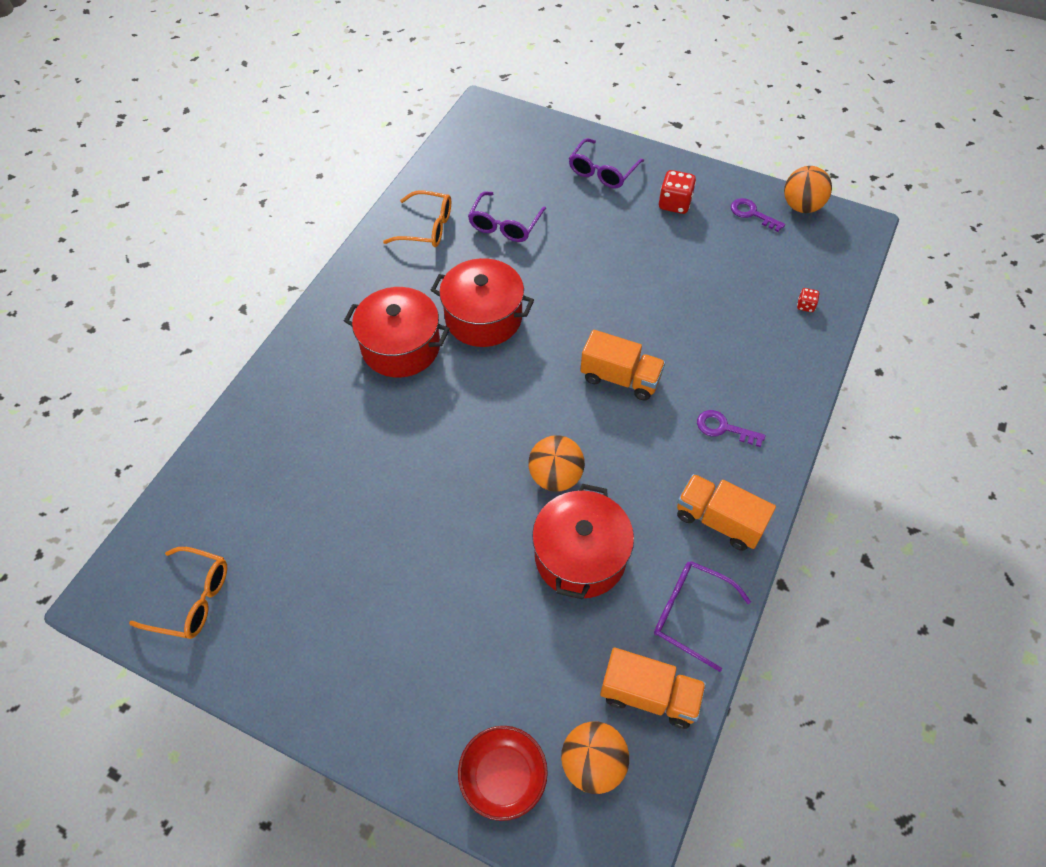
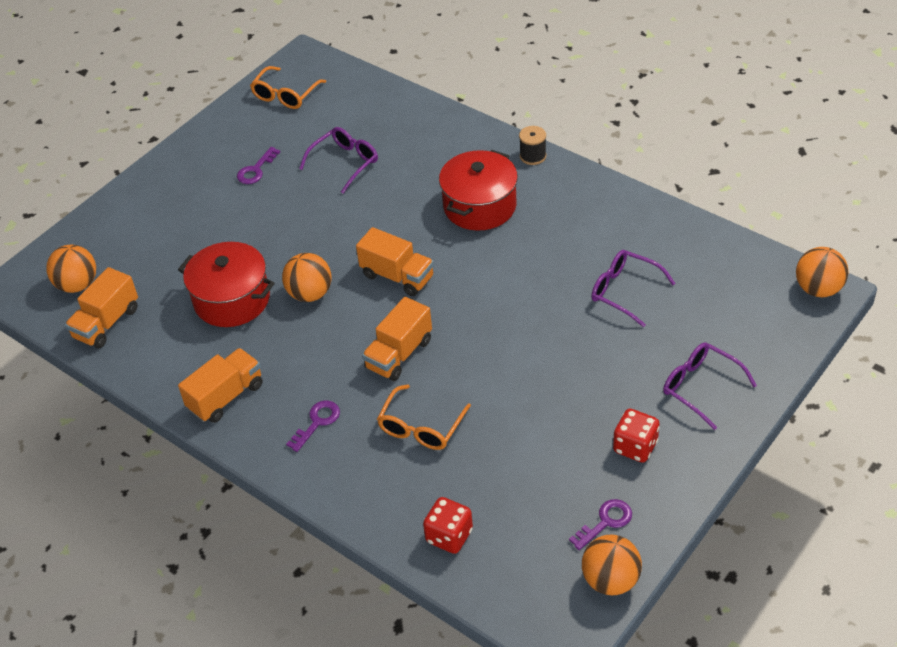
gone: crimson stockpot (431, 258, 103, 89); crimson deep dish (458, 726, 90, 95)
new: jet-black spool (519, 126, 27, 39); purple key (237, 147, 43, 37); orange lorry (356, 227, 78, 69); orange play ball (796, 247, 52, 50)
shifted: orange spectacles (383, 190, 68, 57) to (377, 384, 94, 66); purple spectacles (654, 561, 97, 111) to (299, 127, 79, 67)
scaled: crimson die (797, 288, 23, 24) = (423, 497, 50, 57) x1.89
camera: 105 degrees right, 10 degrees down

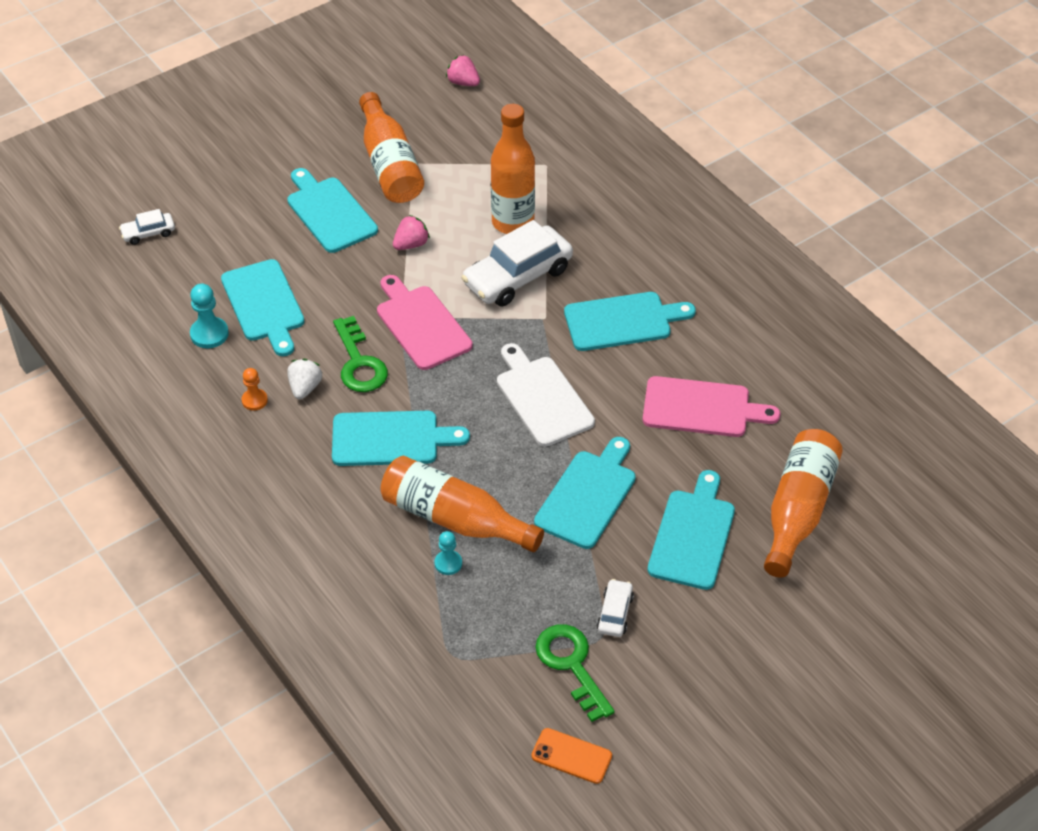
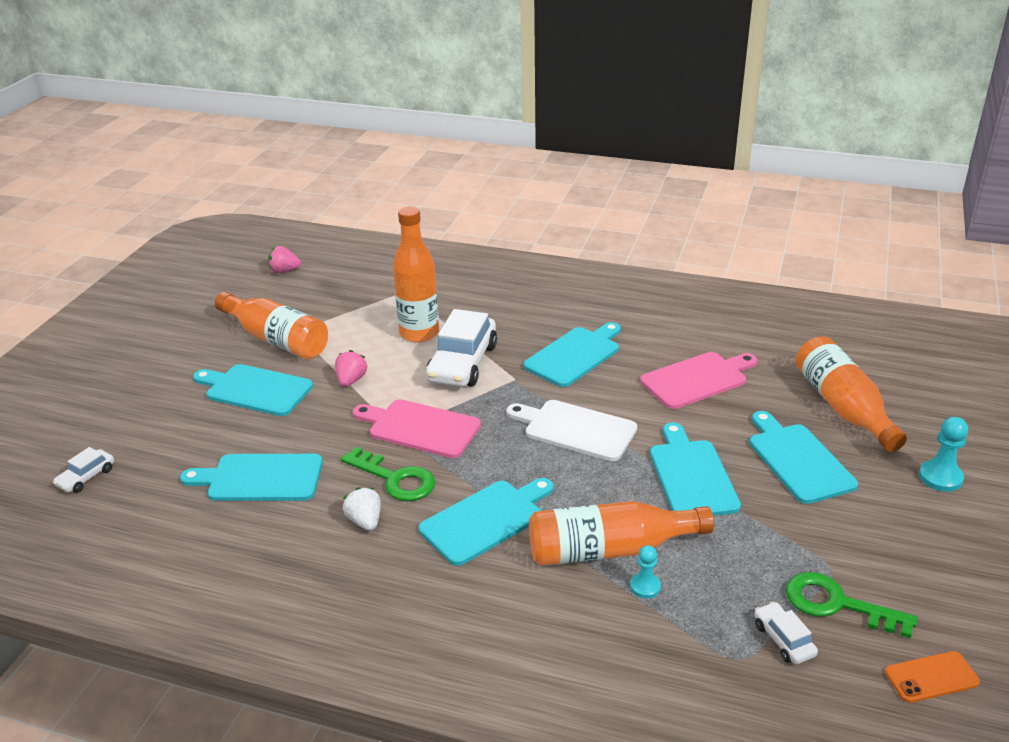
gone: orange chess pawn (242, 368, 26, 43)
shifted: aqua chess pawn (190, 284, 39, 64) to (919, 417, 49, 75); snow-white toy car (597, 579, 37, 58) to (754, 602, 64, 62)
rotated: aqua chopping board (221, 259, 83, 97) = (180, 454, 143, 47) 150 degrees clockwise
camera: 35 degrees left, 15 degrees down

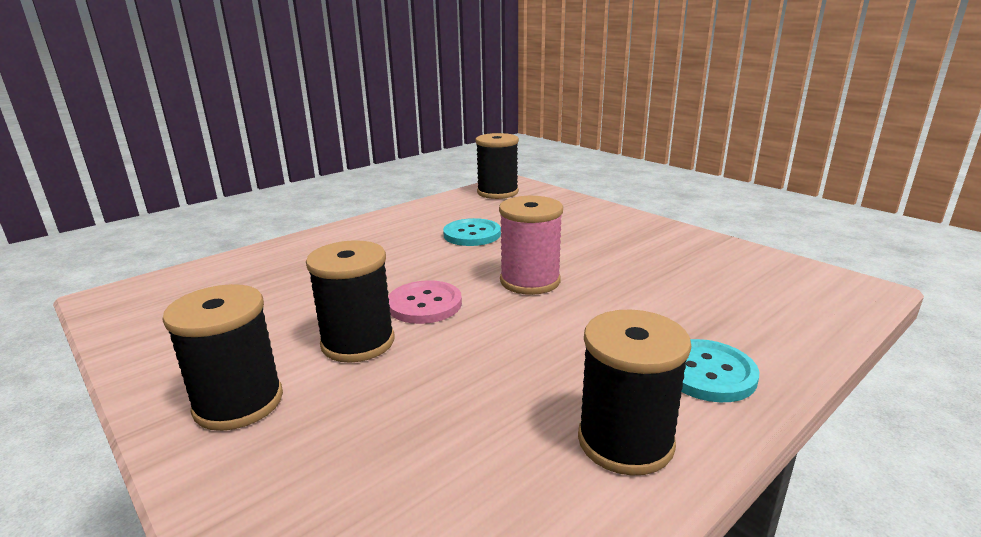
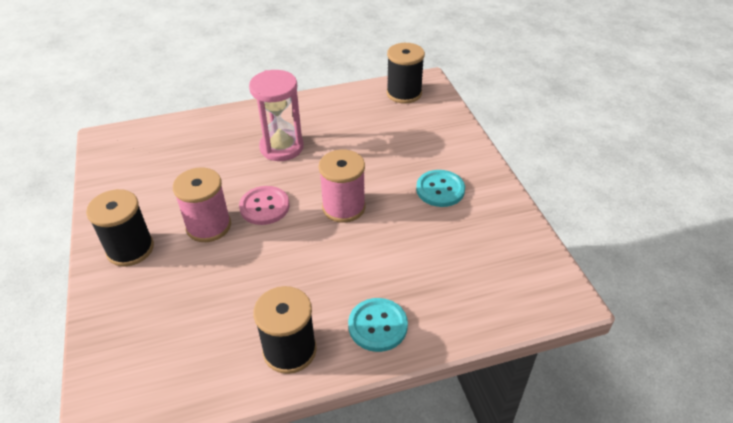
new: rosy sandglass (249, 70, 55, 91)
shifted: aqua shirt button (443, 218, 58, 28) to (416, 170, 49, 37)
repainted: jet-black spool (306, 240, 89, 123) to rosy spool (173, 167, 58, 75)
camera: 25 degrees right, 20 degrees up

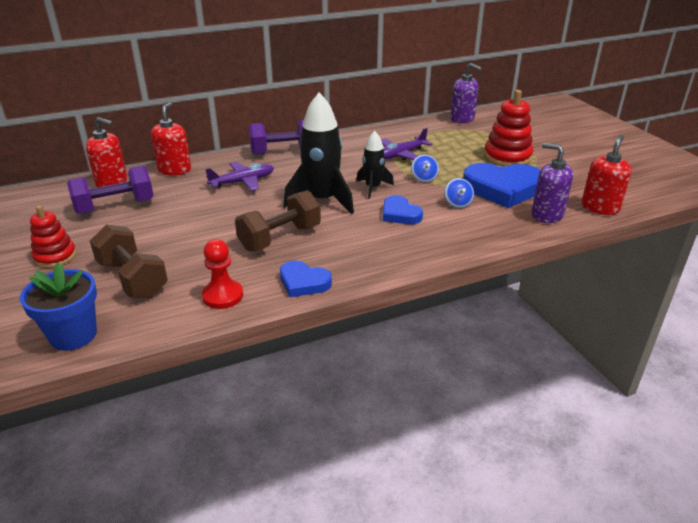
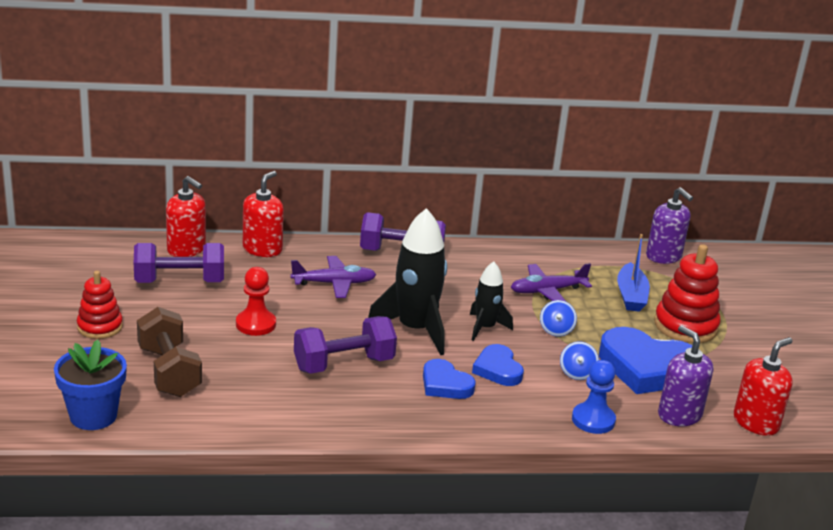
new: blue sailboat (617, 234, 33, 78); blue chess pawn (572, 360, 44, 74)
shifted: crimson chess pawn (202, 239, 41, 70) to (236, 267, 40, 69); blue heart shape (280, 260, 52, 37) to (423, 359, 53, 40)
repainted: russet free weight (235, 190, 86, 62) to purple free weight (294, 316, 103, 58)
camera: 15 degrees right, 5 degrees down

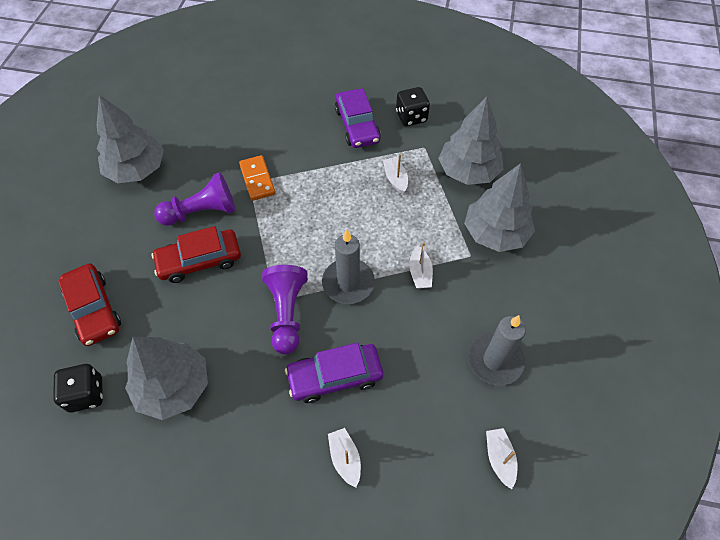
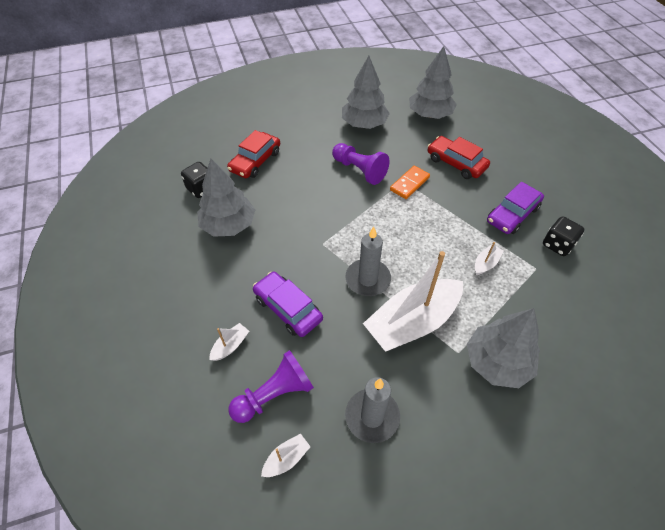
shifted: ash-grey fir tree (438, 97, 65, 88) to (409, 46, 48, 73); crimson toy car (152, 226, 89, 57) to (428, 136, 62, 43); purple chess pawn (262, 265, 46, 89) to (229, 350, 85, 73)
scaled: snow-white sailboat (409, 242, 24, 47) = (363, 251, 100, 101) x2.47
camera: 60 degrees right, 5 degrees down

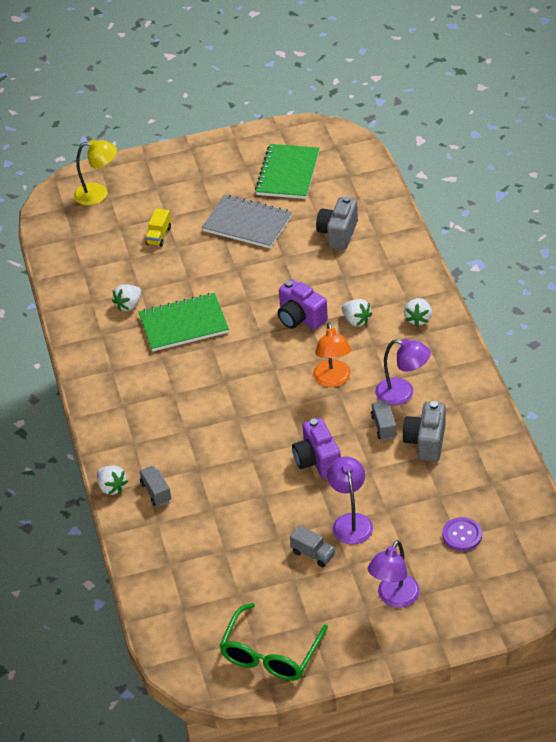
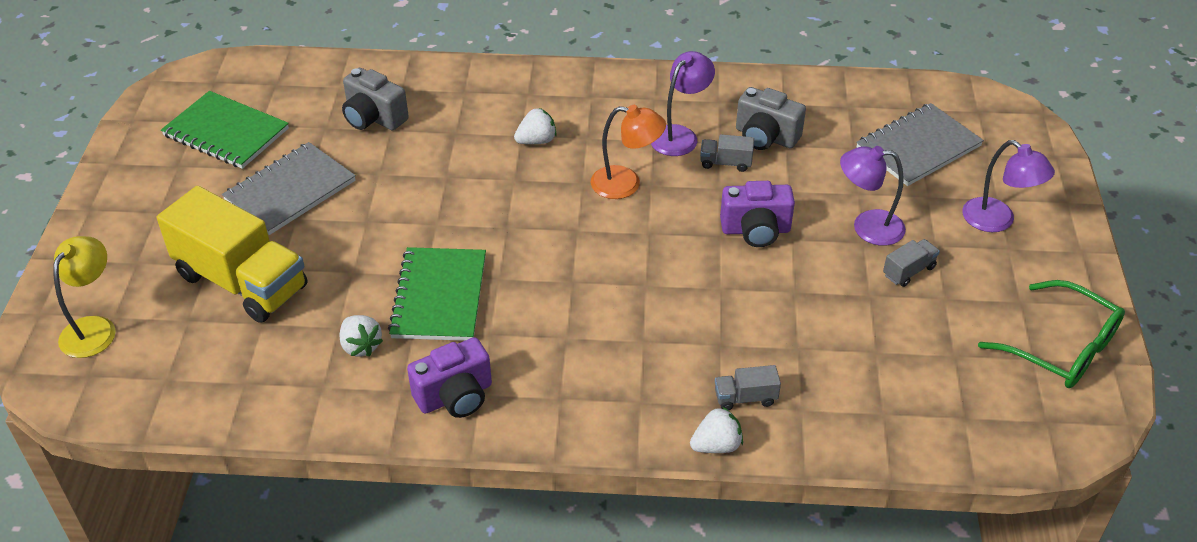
gone: snow-white berry (404, 298, 28, 29)
shifted: purple camera (278, 279, 50, 51) to (407, 337, 85, 81)
swapped: purple shirt button (442, 517, 40, 34) to ash-grey notebook (856, 103, 128, 83)
scaled: bright yellow lorry (145, 208, 26, 39) = (157, 186, 150, 137) x2.47
camera: 75 degrees left, 0 degrees up

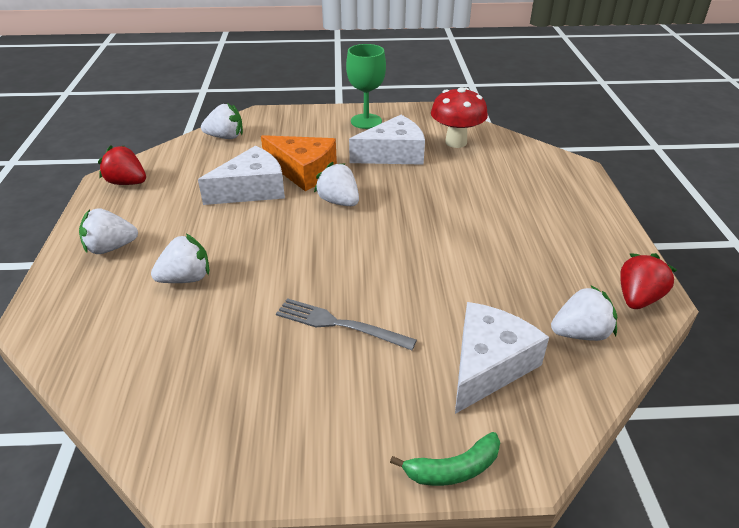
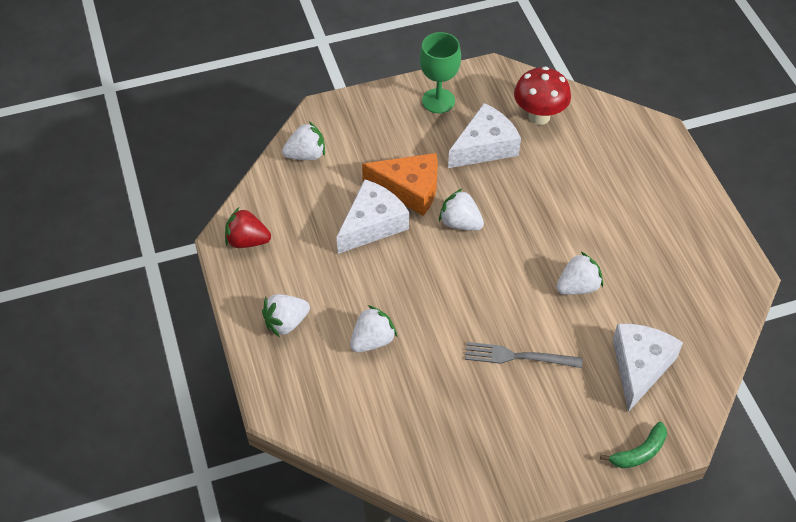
gone: crimson berry (620, 253, 57, 56)
shifted: snow-white berry (551, 285, 67, 56) to (556, 252, 47, 43)
camera: 15 degrees left, 15 degrees up

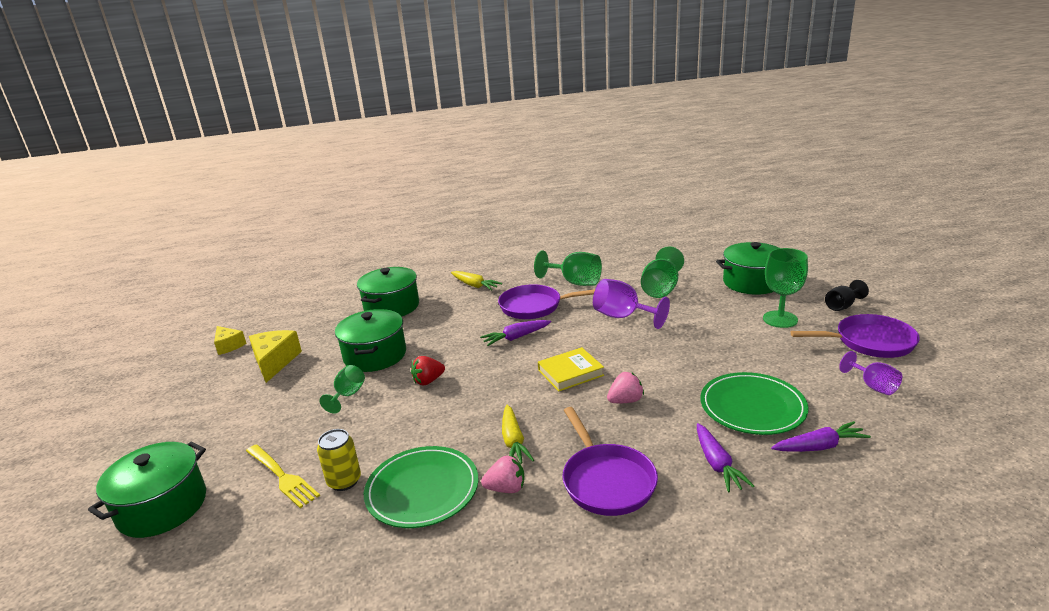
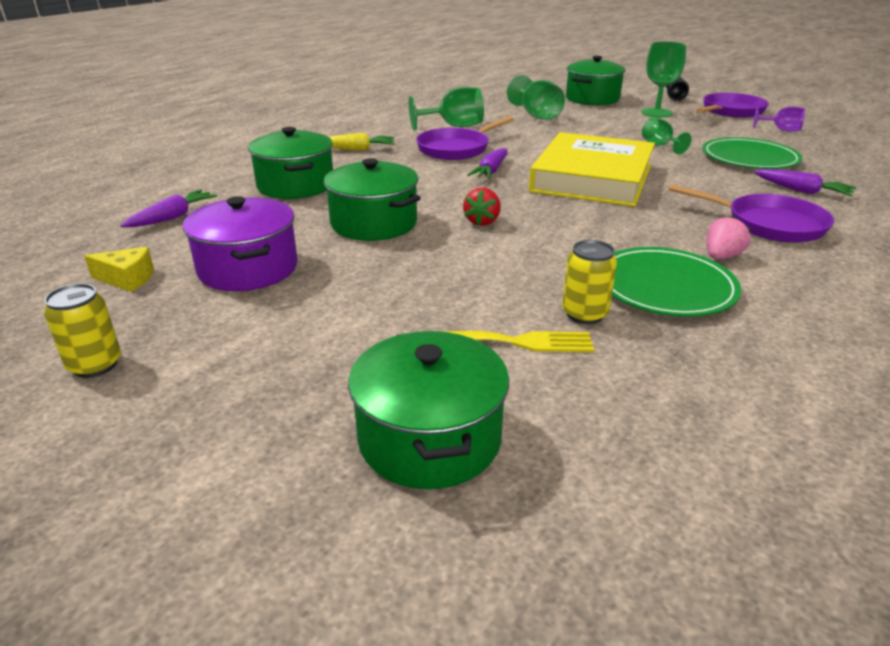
gone: purple wine glass (593, 279, 77, 50); rosy berry (607, 372, 37, 31); bright yellow root vegetable (502, 405, 32, 59)
new: bright yellow can (44, 283, 77, 95)
shifted: emerald wine glass (319, 365, 46, 48) to (642, 117, 50, 38); purple root vegetable (771, 421, 100, 31) to (121, 190, 96, 37)
swapped: bright yellow piece of cheese (249, 330, 53, 53) to purple stockpot (183, 196, 115, 95)
scaled: bright yellow book (538, 347, 66, 45) = (529, 132, 126, 75) x2.10
camera: 45 degrees left, 5 degrees up

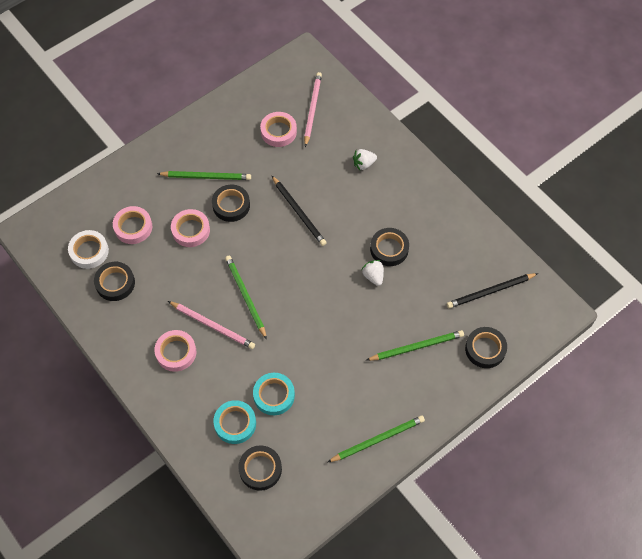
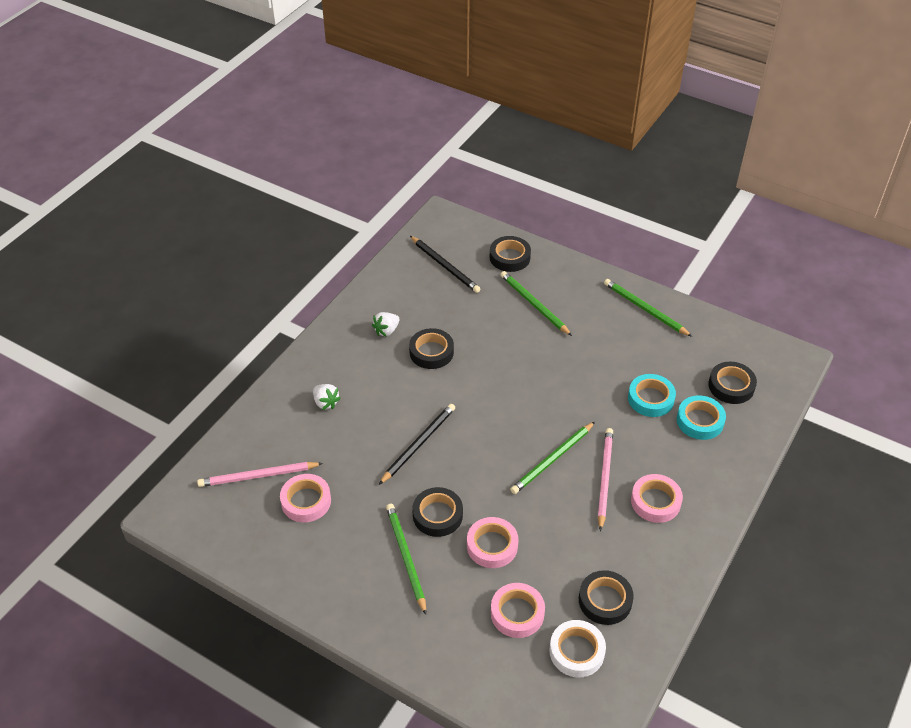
shifted: snow-white berry (362, 260, 22, 26) to (372, 312, 28, 25)
camera: 110 degrees left, 15 degrees down

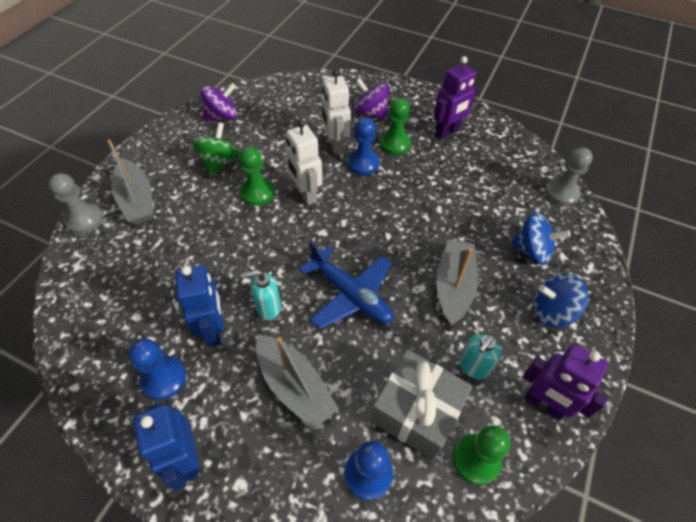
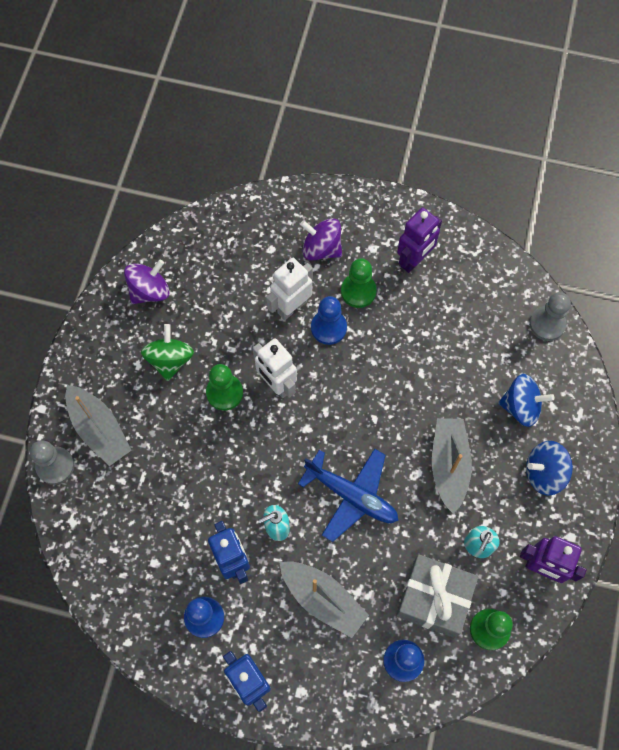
rotated: snow-white robot (321, 69, 30, 85) = (266, 258, 47, 62) 75 degrees clockwise
camera: 10 degrees left, 15 degrees up

